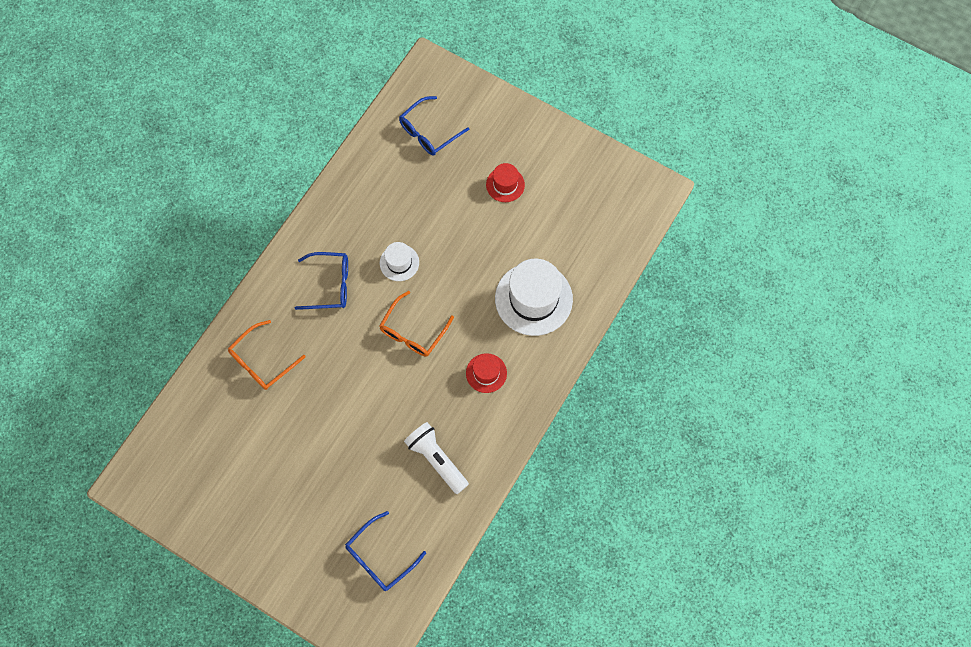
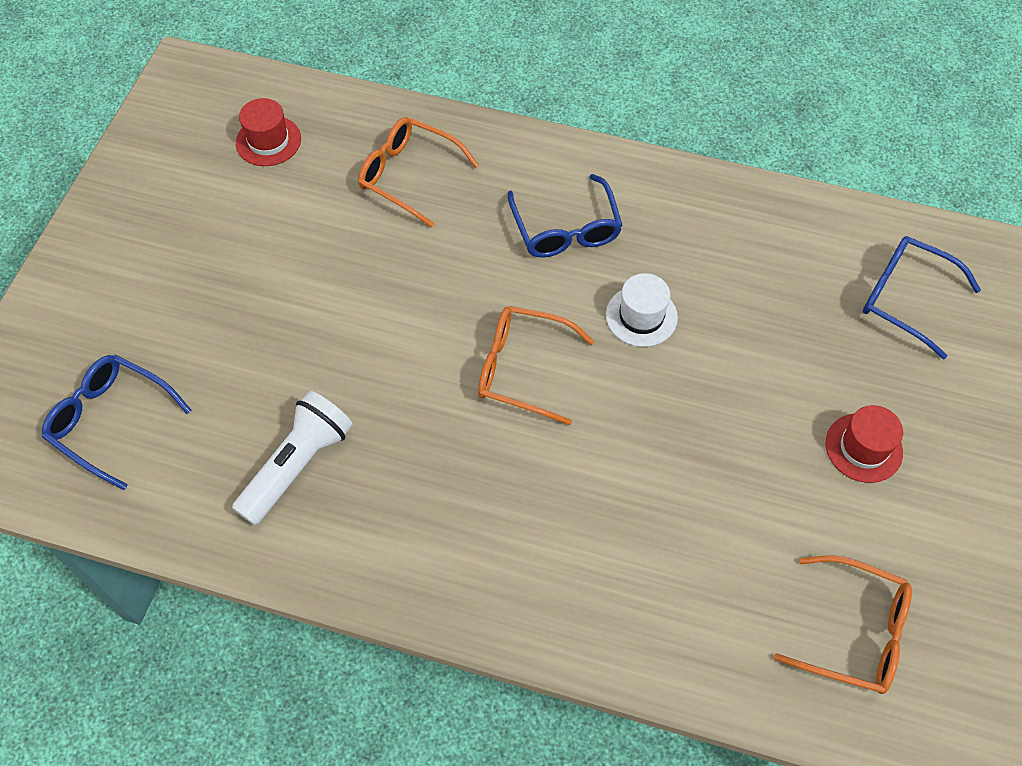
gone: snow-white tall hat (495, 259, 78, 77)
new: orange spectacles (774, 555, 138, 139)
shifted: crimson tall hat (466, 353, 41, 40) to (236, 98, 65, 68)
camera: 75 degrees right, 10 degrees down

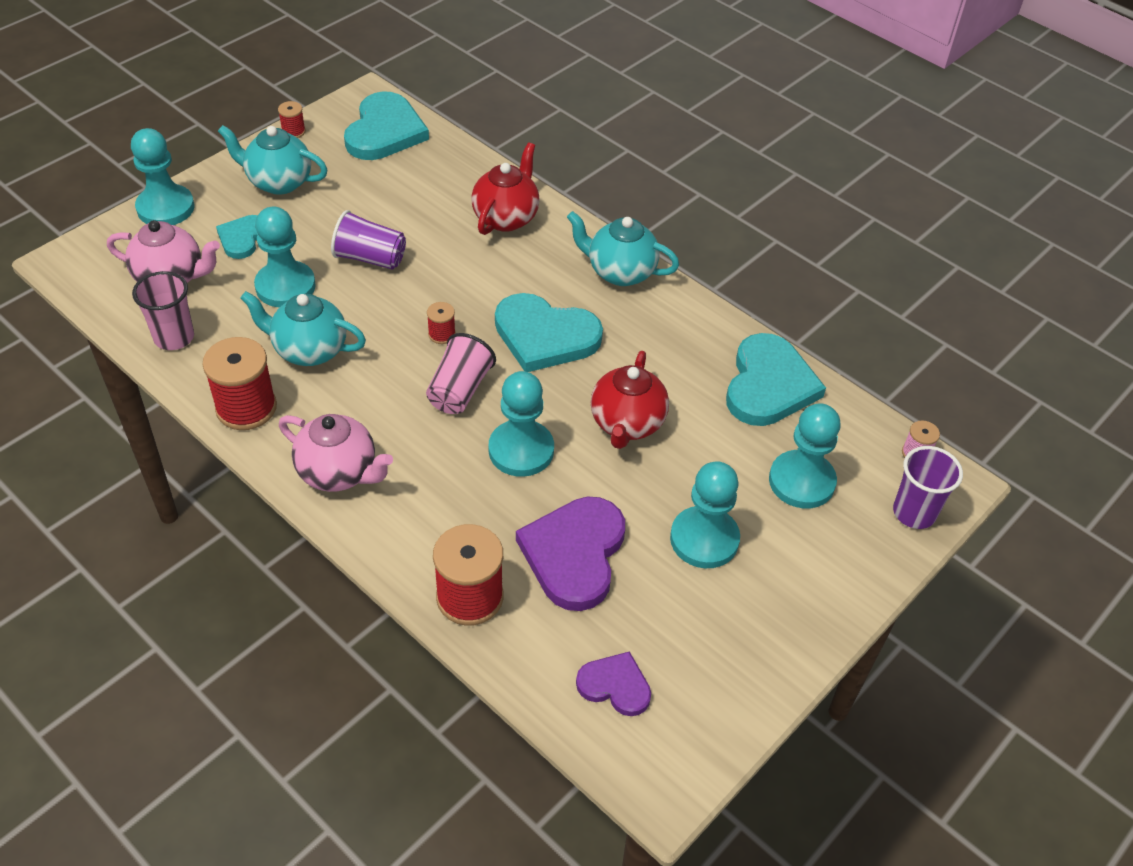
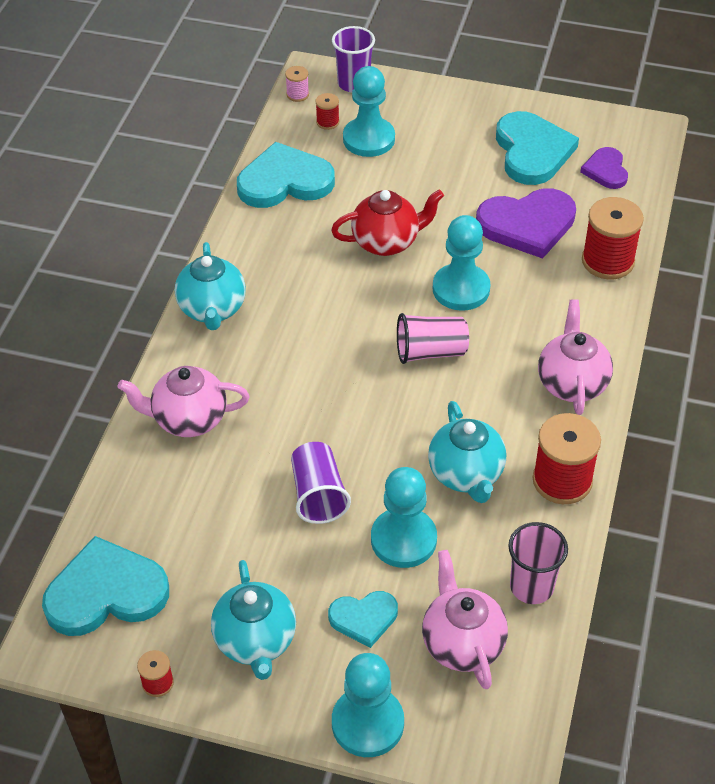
gone: aqua chess pawn (670, 462, 70, 106)
shifted: aqua heart shape (495, 293, 108, 79) to (496, 111, 83, 74); crimson spool (427, 302, 29, 42) to (315, 93, 24, 37)
repainted: crimson china teapot (471, 142, 69, 93) to rosy china teapot (118, 366, 131, 71)
camera: 115 degrees left, 0 degrees up

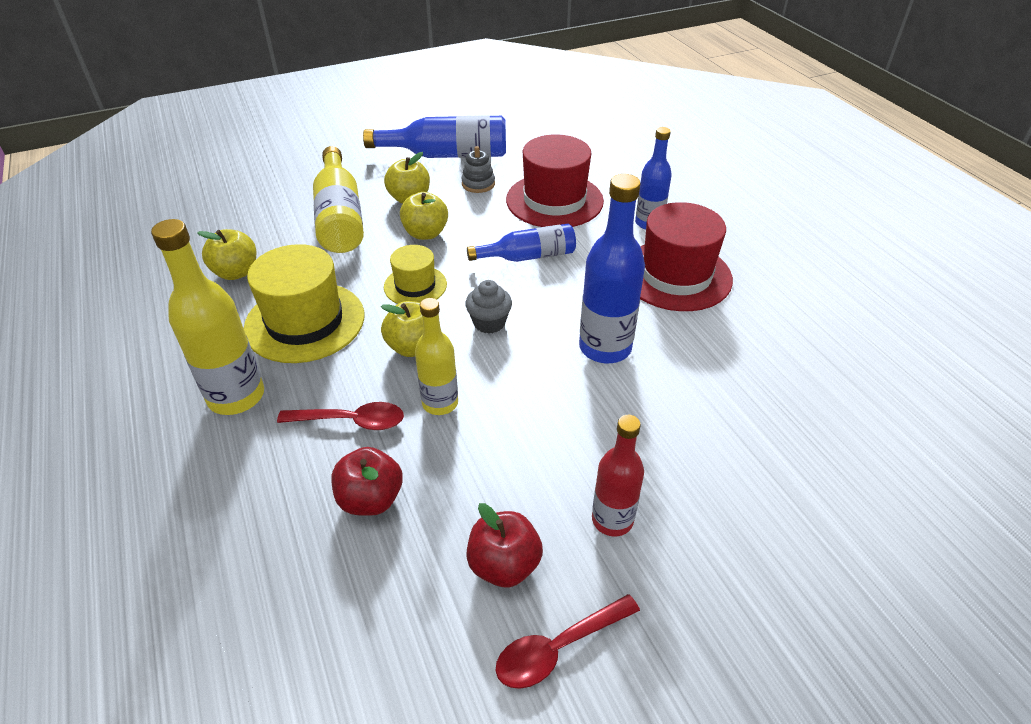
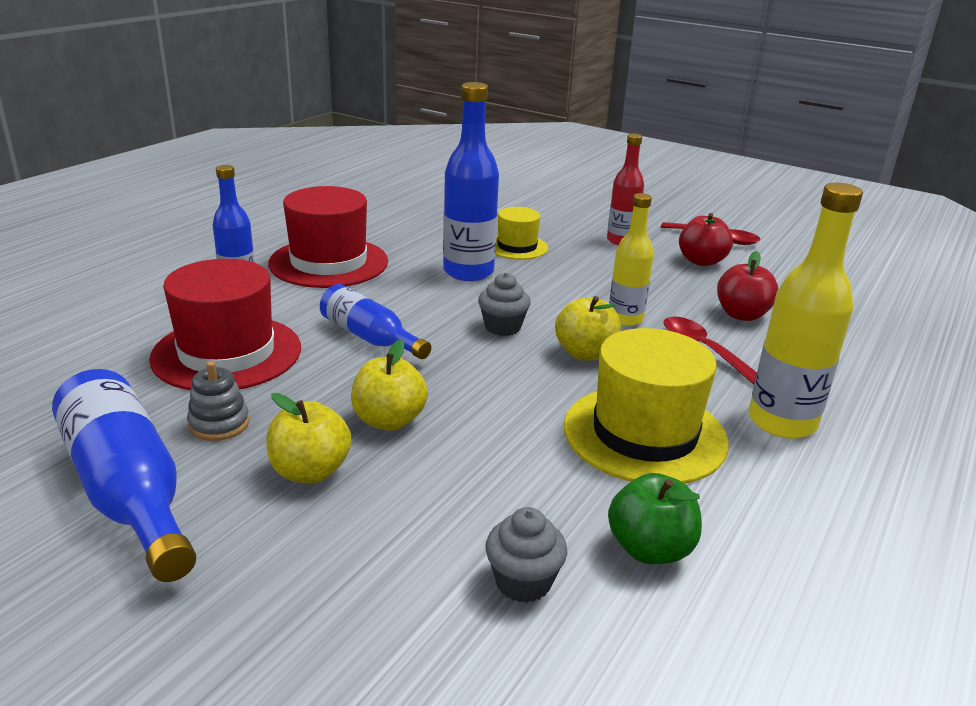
gone: bright yellow bottle (313, 146, 51, 107)
new: ash-grey muffin (485, 507, 82, 96)
shifted: bright yellow tall hat (384, 245, 63, 59) to (496, 207, 52, 53)
repainted: bright yellow apple fruit (197, 229, 59, 51) to emerald apple fruit (608, 473, 94, 91)
camera: 125 degrees left, 15 degrees down

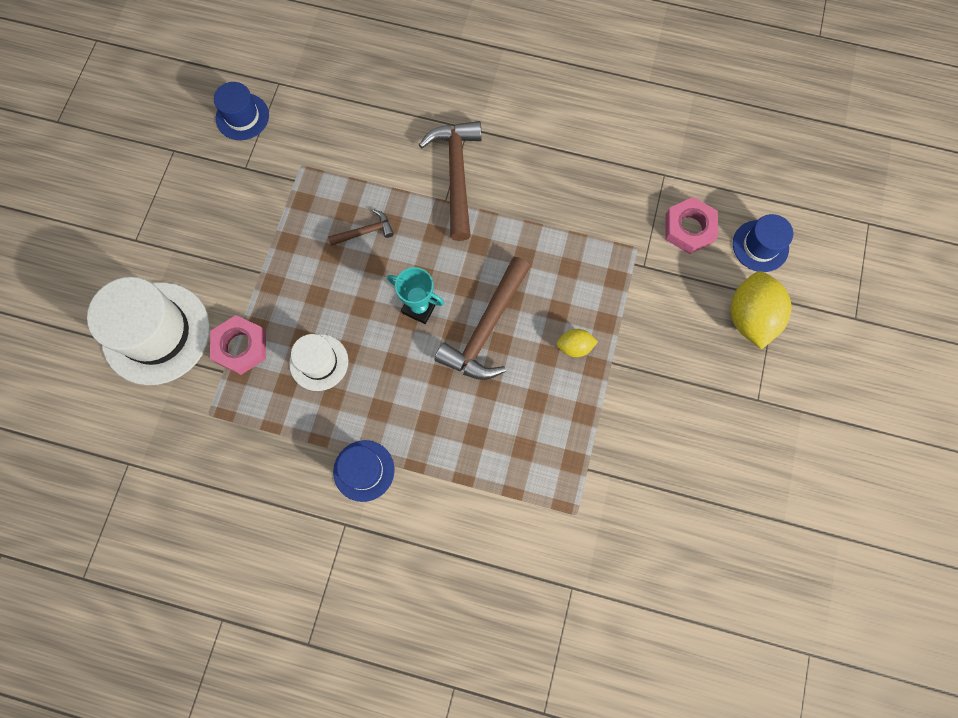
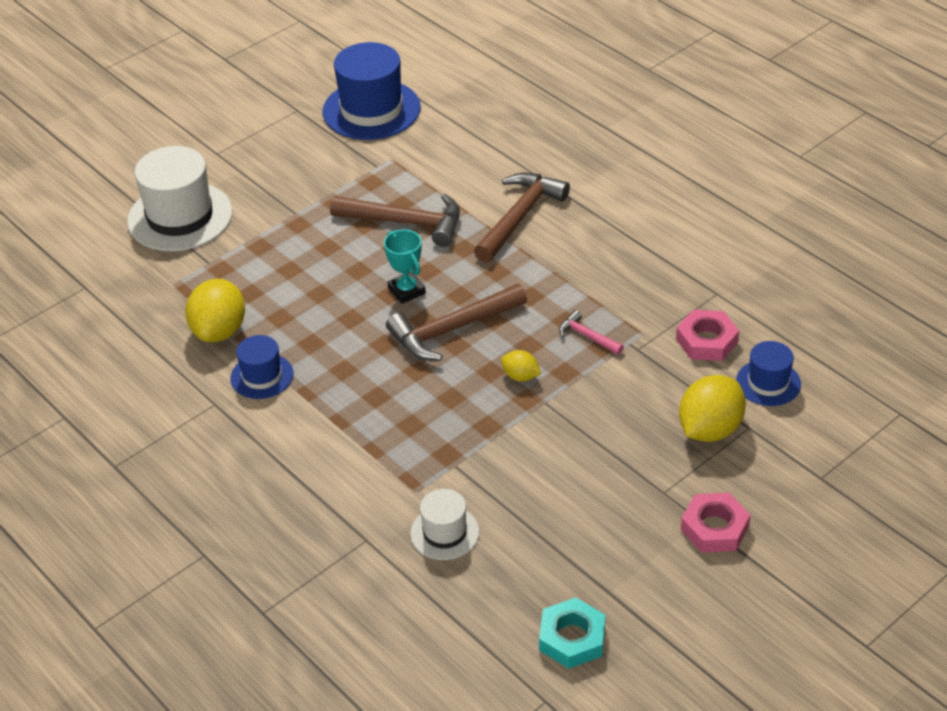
new: bright yellow lemon (185, 279, 60, 63); rosy hammer (559, 310, 65, 45); aqua hexagon nut (539, 597, 66, 72)
shifted: rosy hexagon nut (210, 315, 56, 60) to (681, 493, 70, 60); snow-white tall hat (289, 334, 59, 57) to (410, 489, 69, 71)
scaled: blue tall hat (214, 82, 55, 58) = (322, 42, 99, 98) x1.84; russet hammer (328, 210, 66, 36) = (330, 194, 130, 53) x2.02
camera: 35 degrees right, 30 degrees down

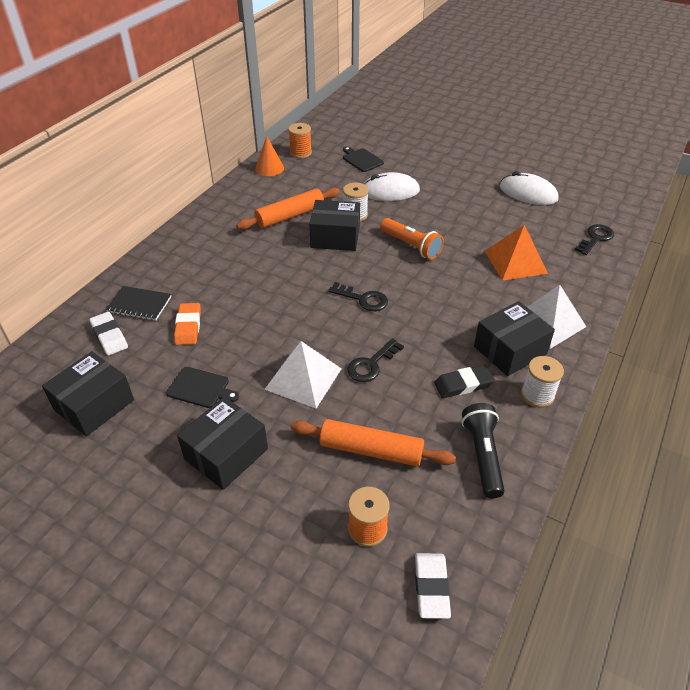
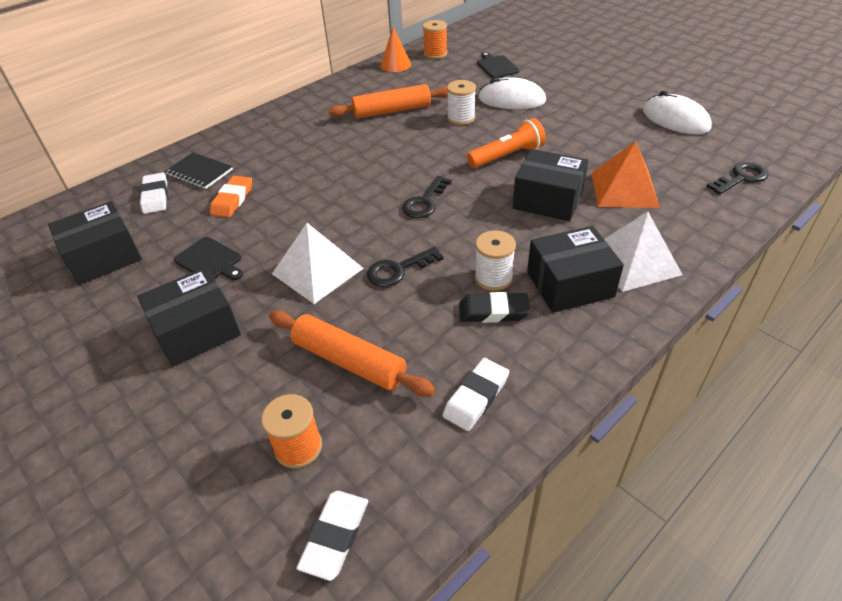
shifted: jet-black parcel (309, 200, 51, 51) to (513, 149, 75, 72); snow-white spool (521, 356, 43, 52) to (475, 230, 41, 61)
swapped: jet-black torch (462, 403, 43, 95) to snow-white eraser (442, 358, 67, 73)
rotated: orange torch (380, 218, 64, 42) = (467, 118, 79, 50) 90 degrees counterclockwise; jet-black key (328, 282, 60, 29) = (402, 176, 50, 42) 75 degrees clockwise
camera: 20 degrees right, 0 degrees up

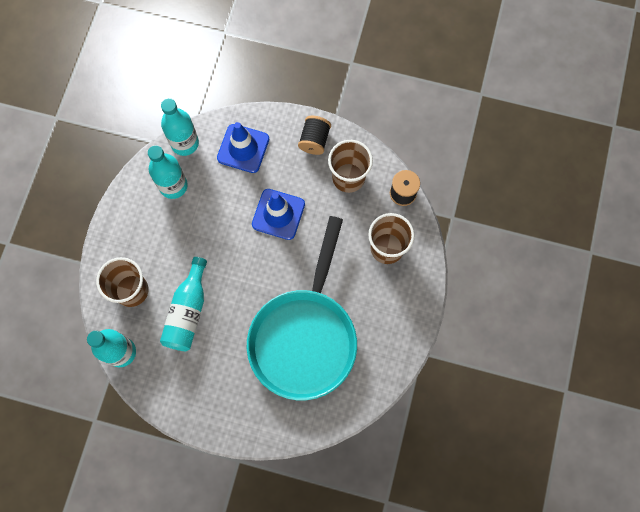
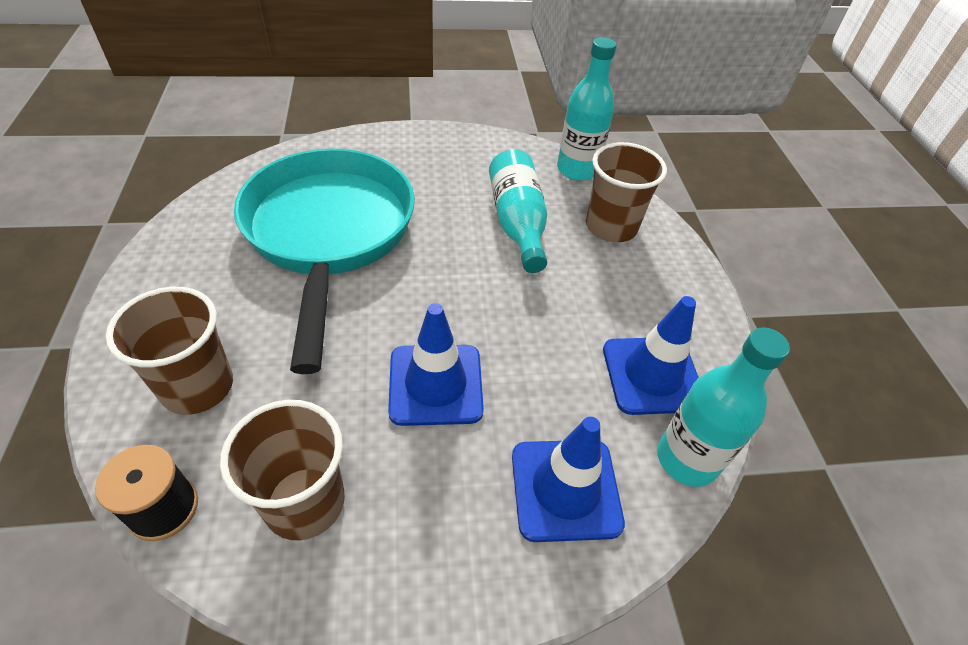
gone: jet-black spool (298, 116, 33, 39)
swapped: aqua bottle (148, 145, 40, 54) to blue safety cone (603, 296, 96, 119)
camera: 155 degrees right, 25 degrees down

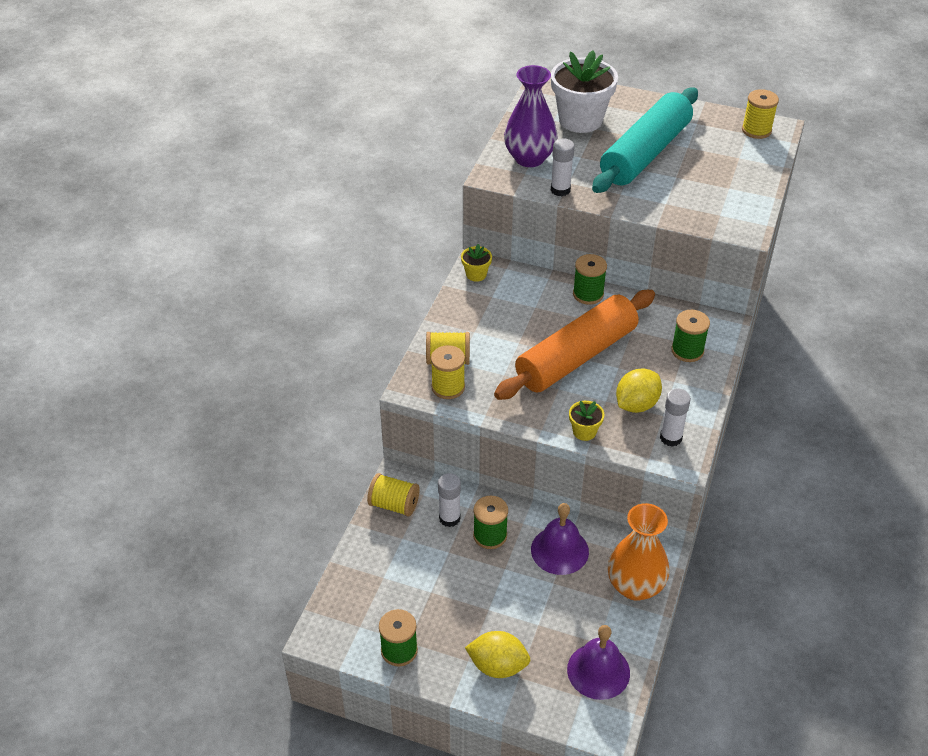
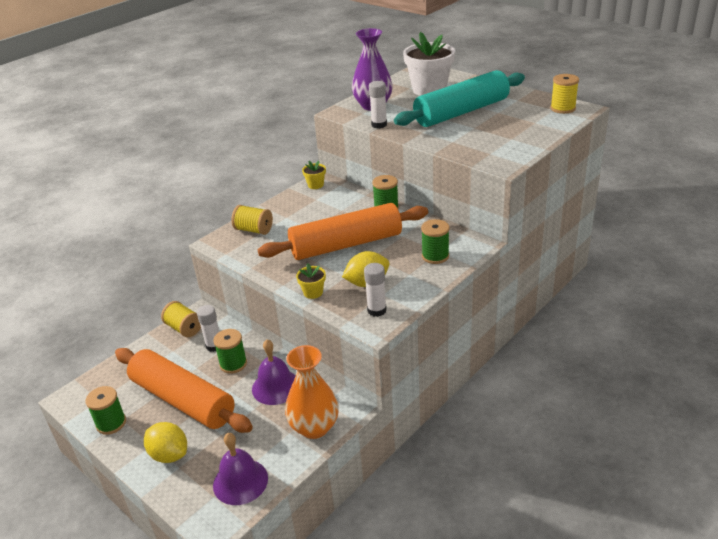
gone: bright yellow spool (431, 345, 34, 54)
new: orange rolling pin (115, 348, 138, 85)
camera: 25 degrees right, 10 degrees down

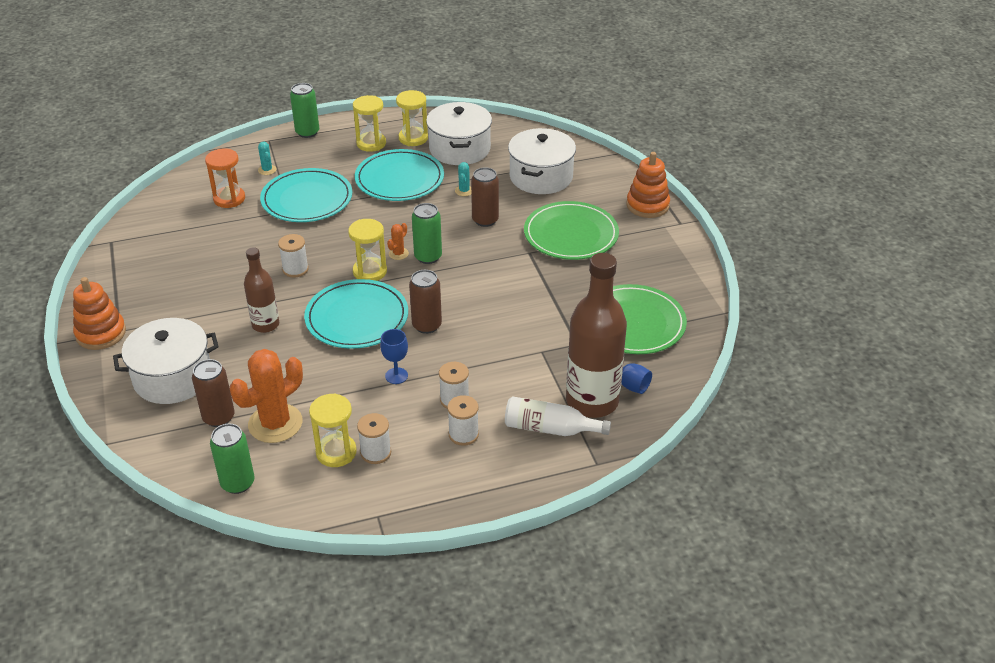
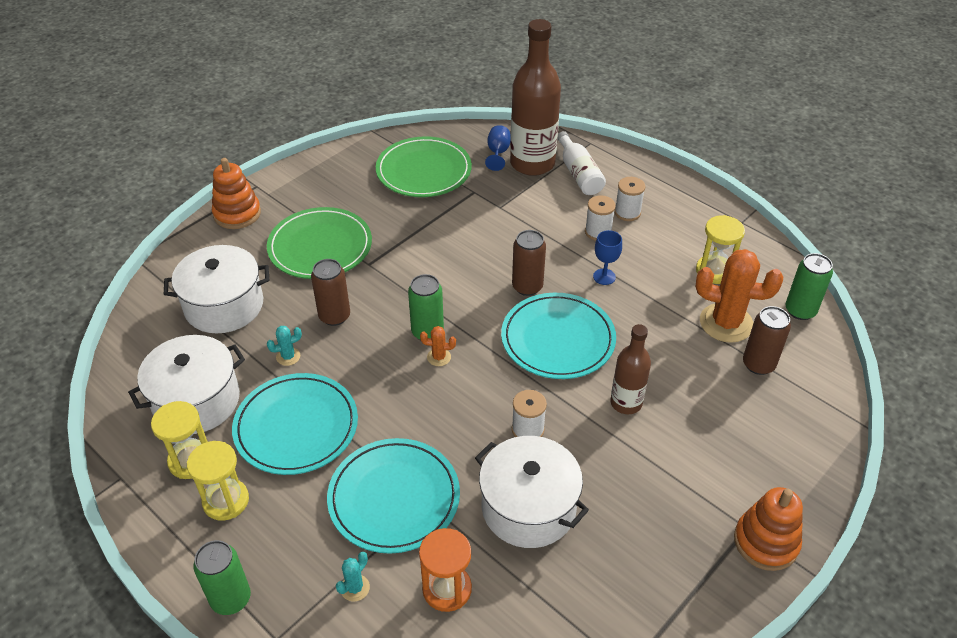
gone: bright yellow sandglass (348, 219, 39, 62); snow-white spool (357, 413, 34, 51)
shifted: snow-white stockpot (113, 318, 106, 86) to (475, 436, 114, 112)
camera: 120 degrees left, 5 degrees up

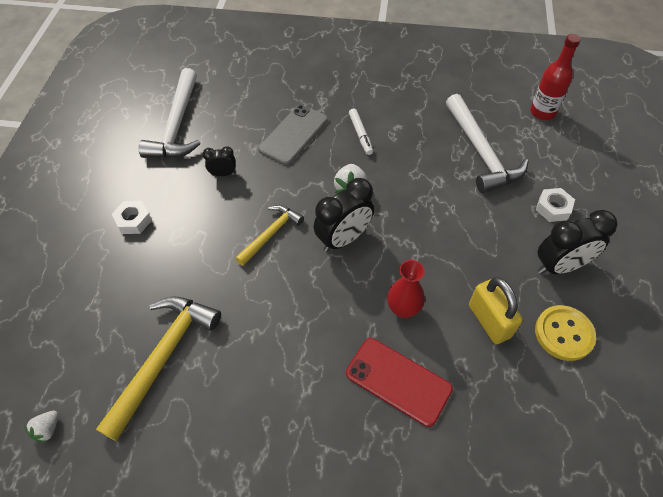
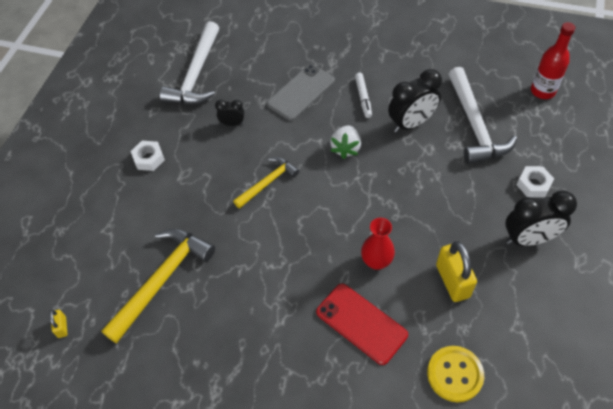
shifted: jet-black alarm clock (314, 178, 60, 74) to (388, 69, 54, 64); bright yellow shirt button (535, 305, 61, 56) to (427, 346, 57, 57)
swapped: snow-white berry (24, 411, 34, 32) to bright yellow lock (49, 310, 19, 28)
camera: 10 degrees right, 0 degrees up

